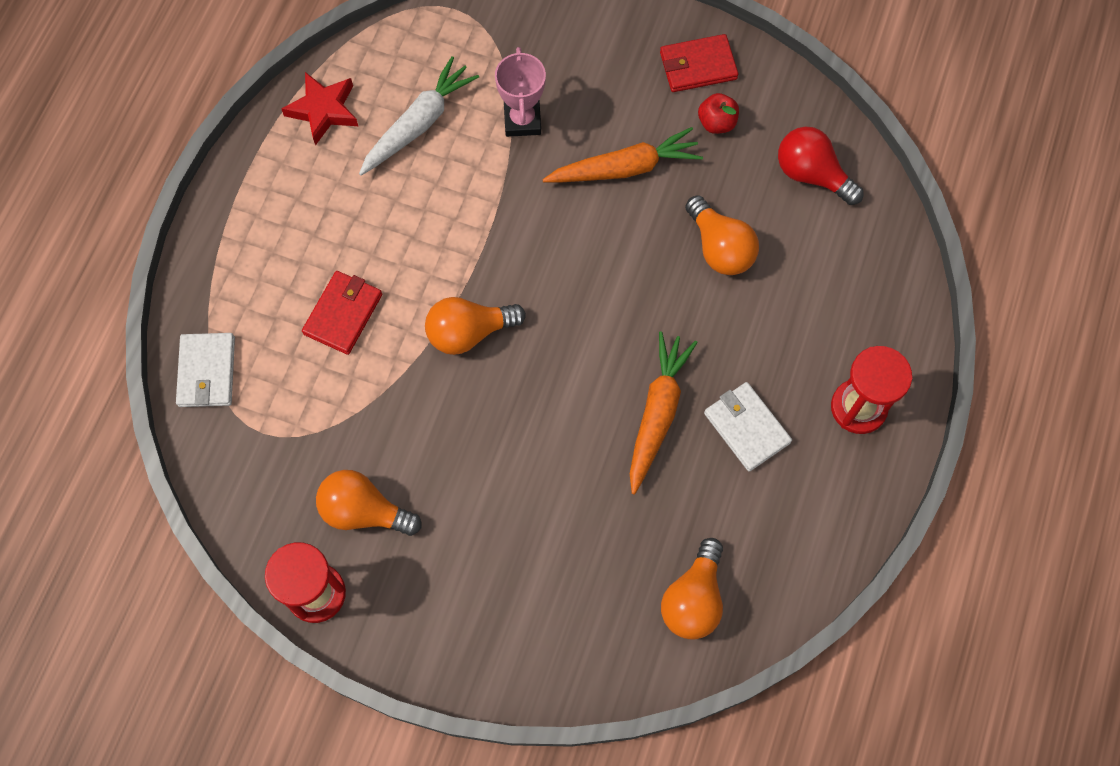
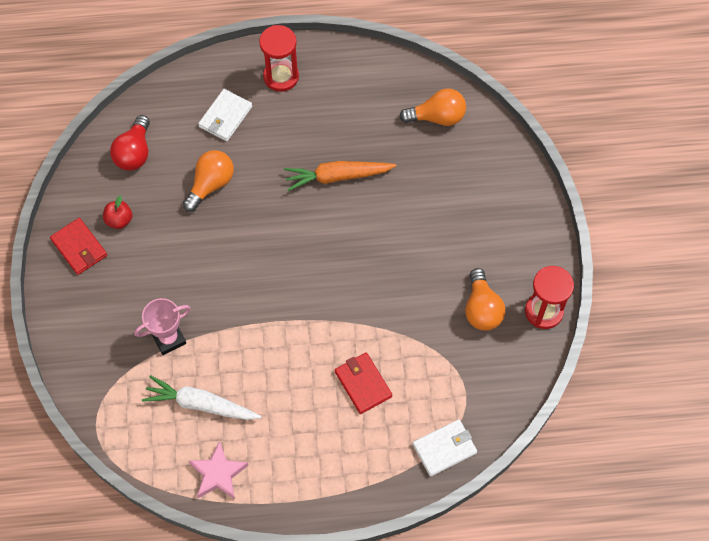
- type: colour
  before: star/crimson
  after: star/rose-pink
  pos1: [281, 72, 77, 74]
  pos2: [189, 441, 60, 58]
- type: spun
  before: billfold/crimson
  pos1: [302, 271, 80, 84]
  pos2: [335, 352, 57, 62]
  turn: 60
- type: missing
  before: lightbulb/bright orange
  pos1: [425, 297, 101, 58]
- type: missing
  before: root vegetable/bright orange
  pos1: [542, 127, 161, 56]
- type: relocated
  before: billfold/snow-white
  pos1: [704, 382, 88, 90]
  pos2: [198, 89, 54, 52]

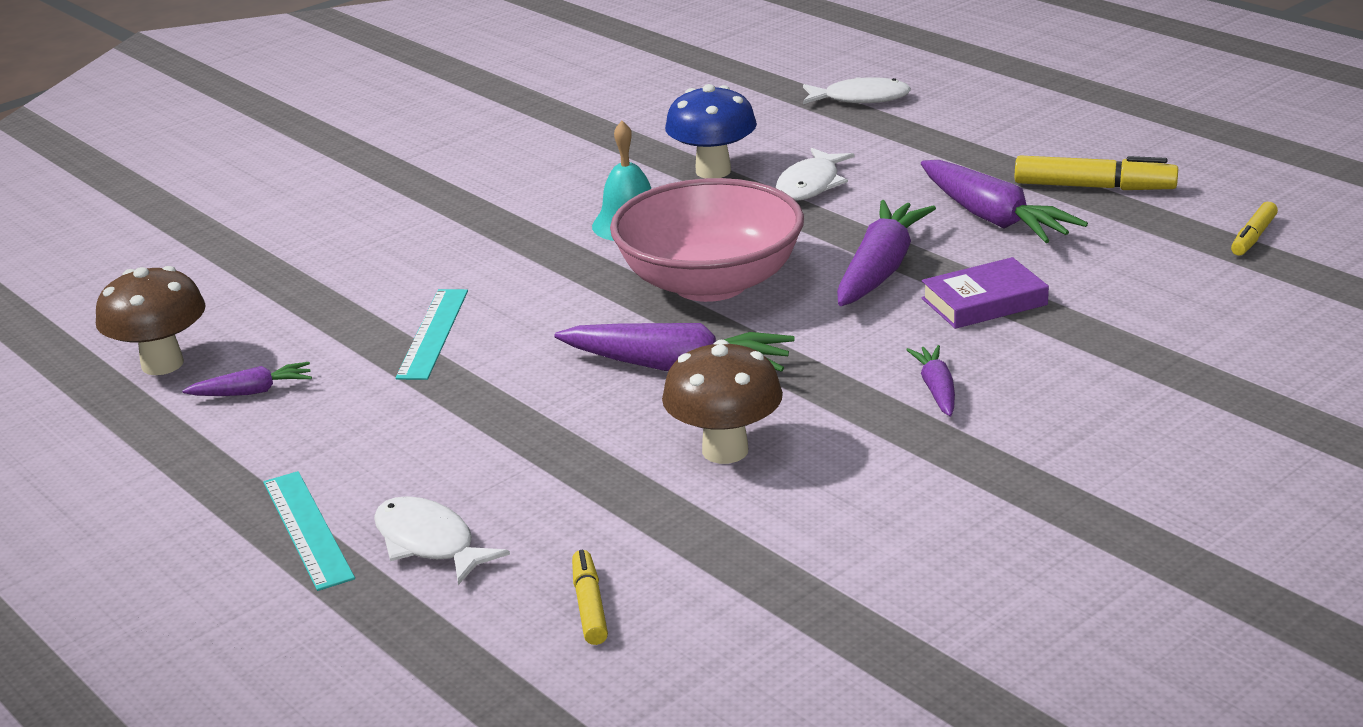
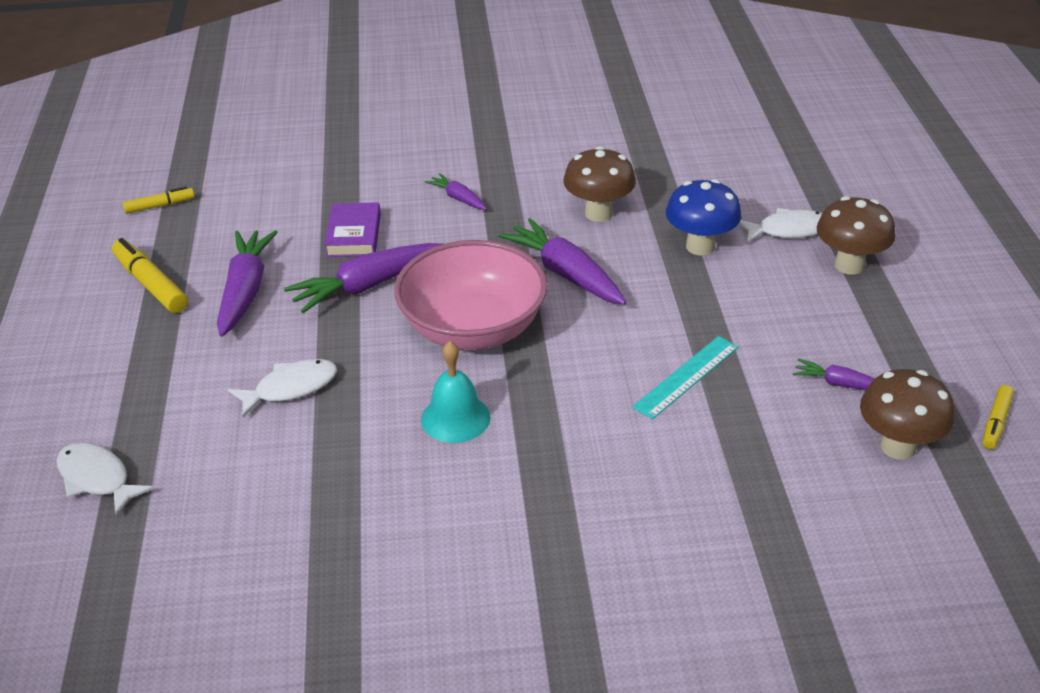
- type: exchanged
  before: straightedge/aqua
  after: fungus/dark brown
  pos1: [263, 471, 92, 120]
  pos2: [817, 196, 79, 79]
- type: spun
  before: fish/snow-white
  pos1: [374, 496, 136, 89]
  pos2: [739, 208, 83, 35]
  turn: -90
- type: relocated
  before: marker pen/golden
  pos1: [572, 550, 36, 95]
  pos2: [982, 385, 32, 64]
- type: relocated
  before: fungus/cobalt
  pos1: [665, 84, 92, 94]
  pos2: [666, 179, 75, 76]
- type: spun
  before: root vegetable/purple
  pos1: [906, 345, 49, 71]
  pos2: [425, 173, 62, 37]
  turn: 105
- type: spun
  before: hardcover/purple
  pos1: [922, 257, 127, 72]
  pos2: [325, 202, 56, 55]
  turn: 75

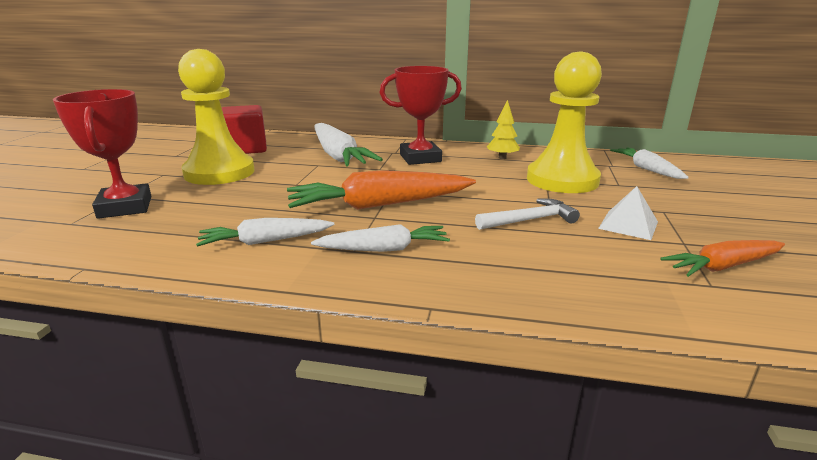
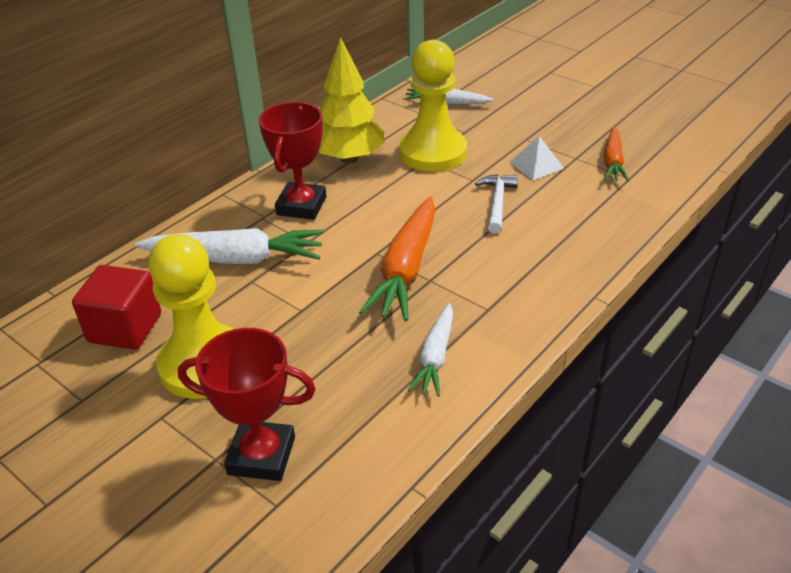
- type: missing
  before: root vegetable/snow-white
  pos1: [311, 224, 139, 28]
- type: size
  before: toy tree/golden
  pos1: [487, 100, 33, 59]
  pos2: [319, 37, 66, 127]
  scale: 2.04

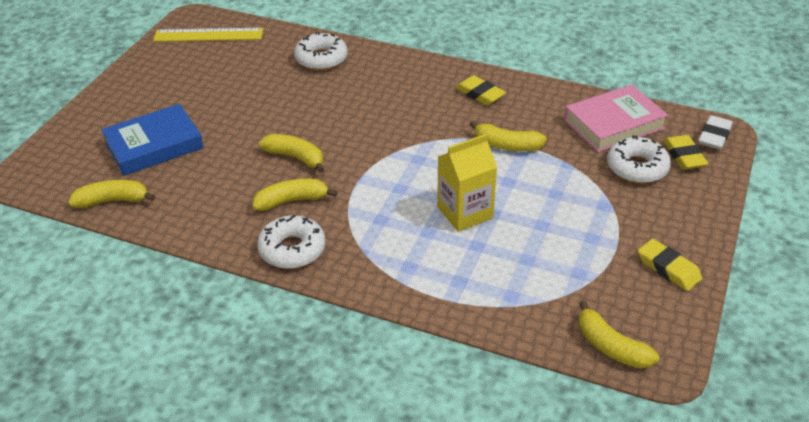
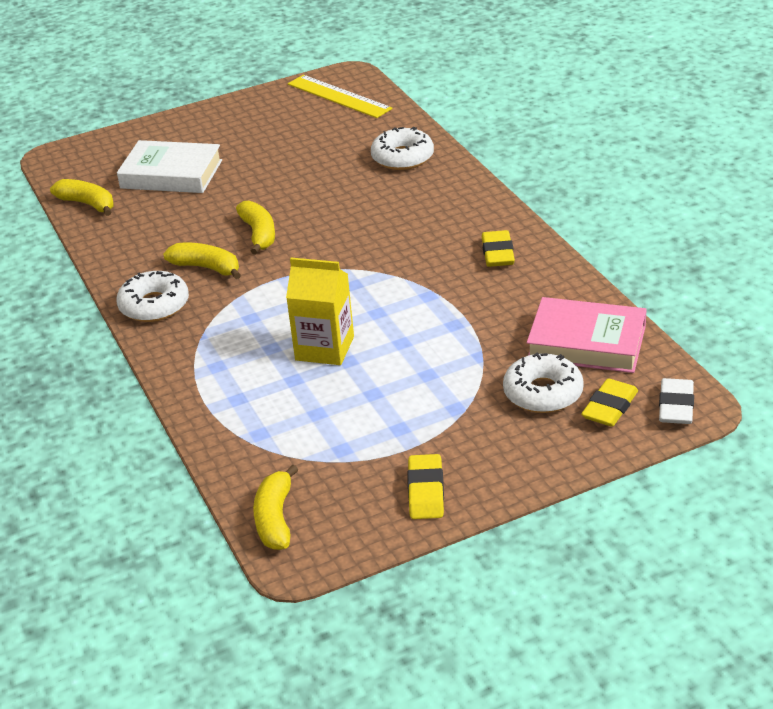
- type: colour
  before: hardcover/cobalt
  after: hardcover/snow-white
  pos1: [101, 104, 103, 72]
  pos2: [117, 140, 105, 53]
- type: missing
  before: banana/golden
  pos1: [469, 121, 78, 30]
- type: spun
  before: pencil eraser/snow-white
  pos1: [698, 115, 35, 35]
  pos2: [659, 378, 35, 46]
  turn: -60

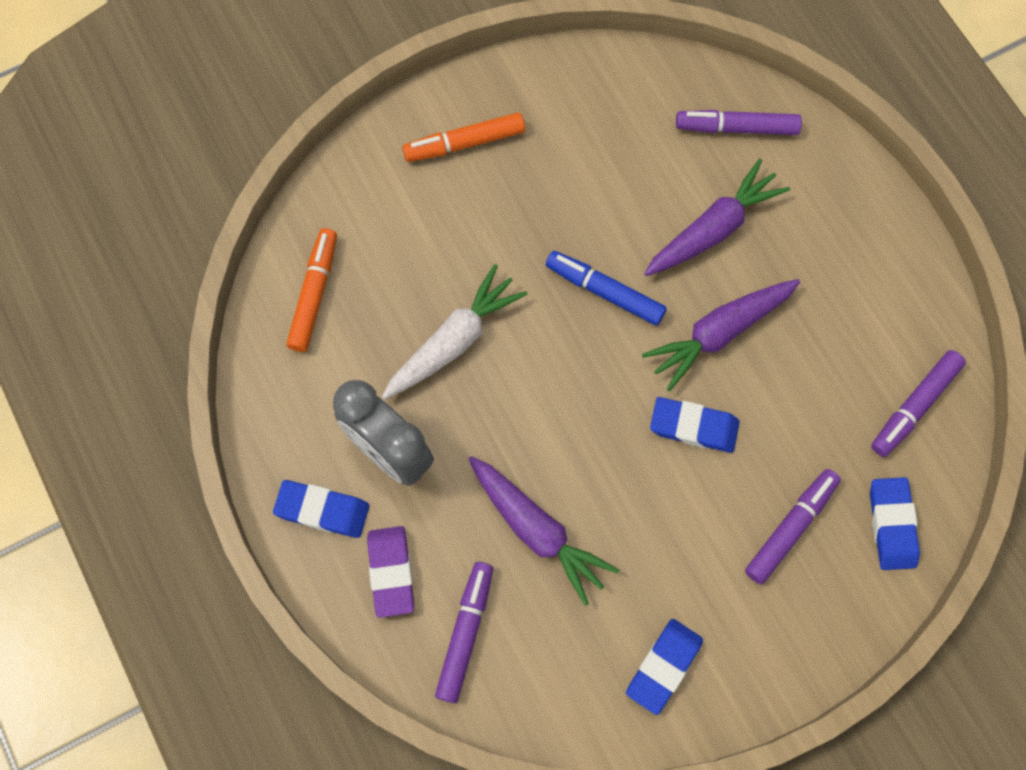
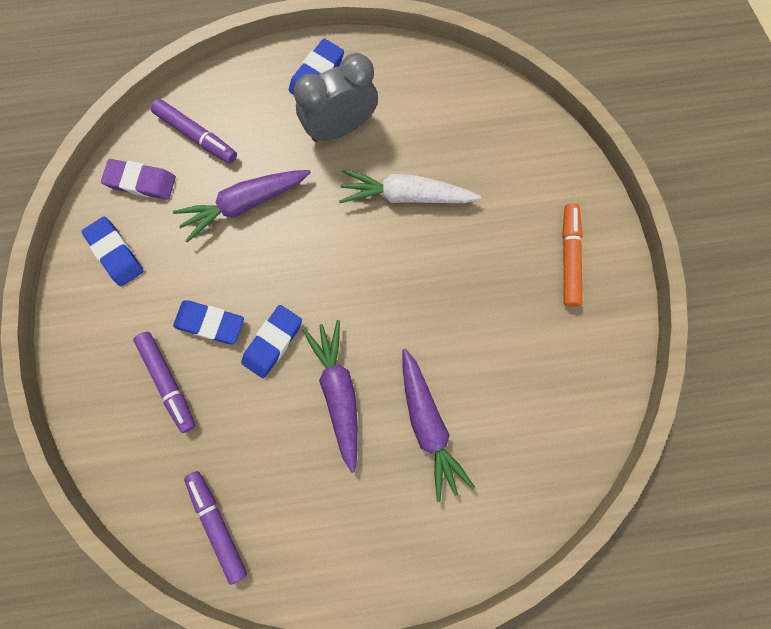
- type: missing
  before: marker pen/bright orange
  pos1: [286, 228, 51, 124]
- type: relocated
  before: pencil eraser/purple
  pos1: [367, 526, 47, 92]
  pos2: [101, 159, 75, 41]
- type: spun
  before: root vegetable/snow-white
  pos1: [382, 264, 146, 136]
  pos2: [339, 169, 142, 34]
  turn: 120
- type: missing
  before: marker pen/cobalt
  pos1: [546, 251, 121, 74]
- type: missing
  before: marker pen/purple
  pos1: [676, 110, 126, 25]
- type: relocated
  before: pencil eraser/cobalt
  pos1: [870, 477, 50, 93]
  pos2: [173, 300, 71, 44]

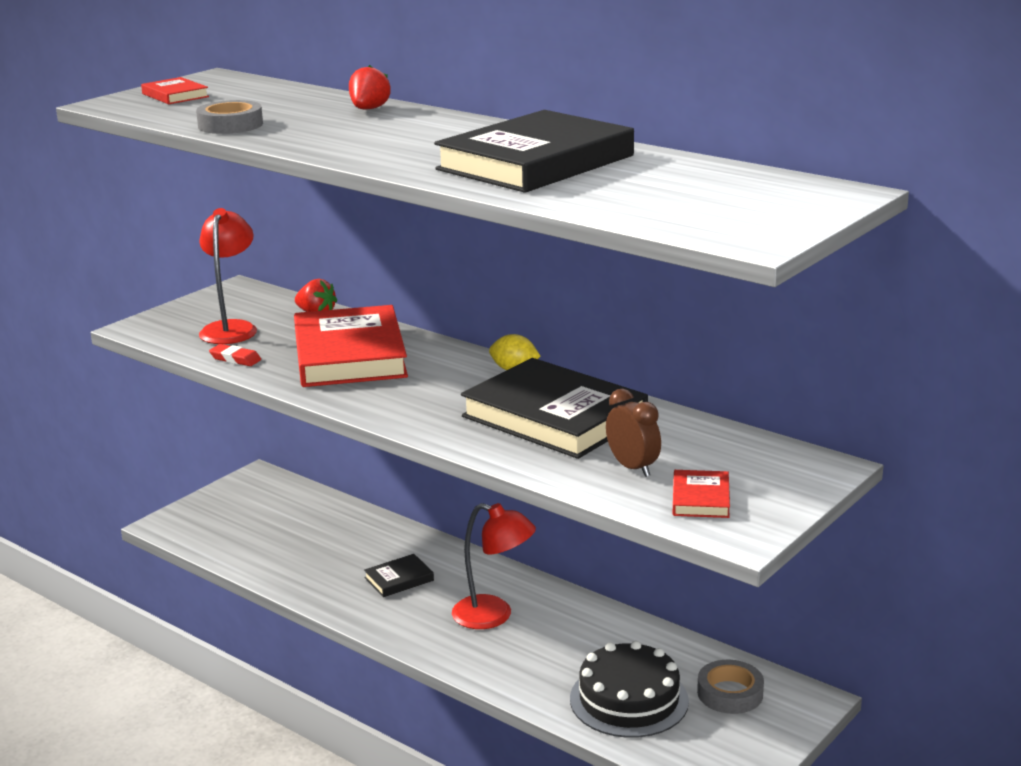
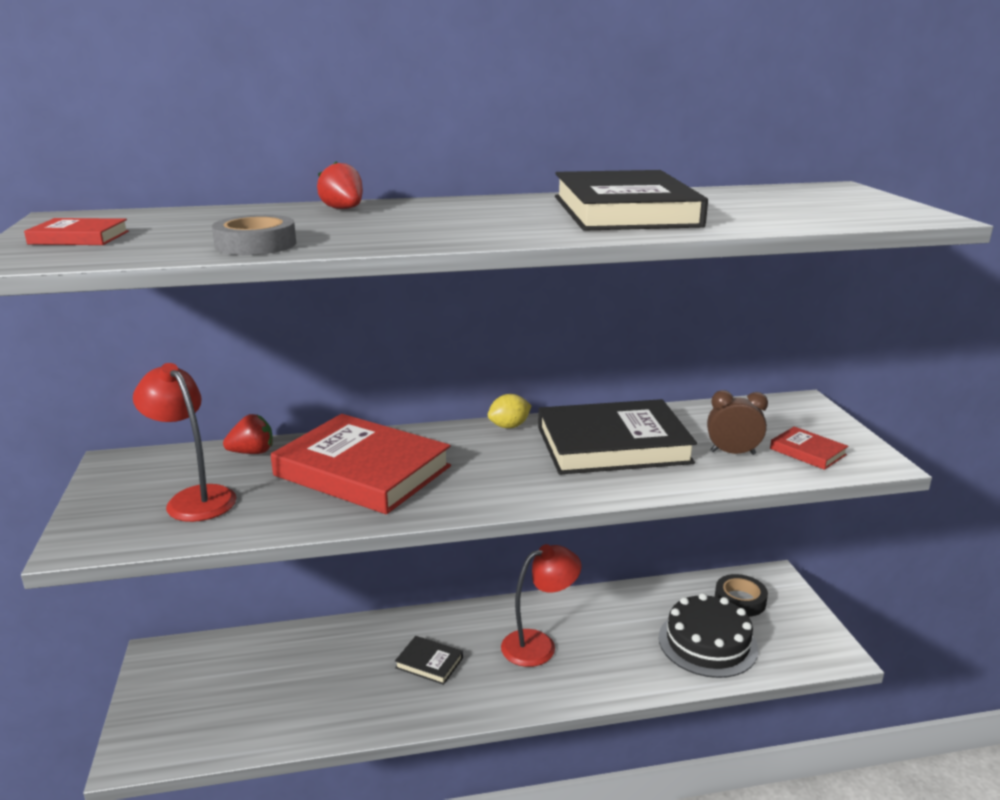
- type: missing
  before: pencil eraser/crimson
  pos1: [209, 344, 52, 22]
- type: spun
  before: hardcover/black
  pos1: [364, 554, 70, 43]
  pos2: [395, 636, 68, 49]
  turn: -75
- type: colour
  before: tape/gray
  after: tape/black
  pos1: [697, 660, 67, 54]
  pos2: [715, 574, 53, 43]

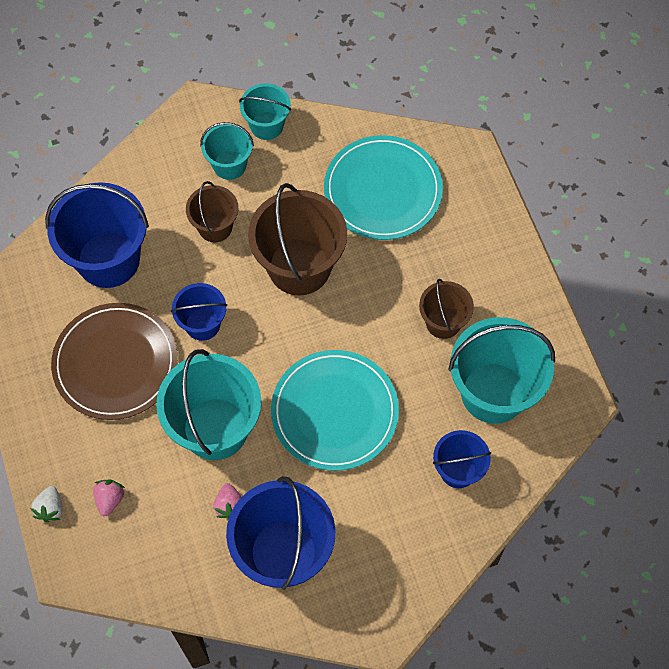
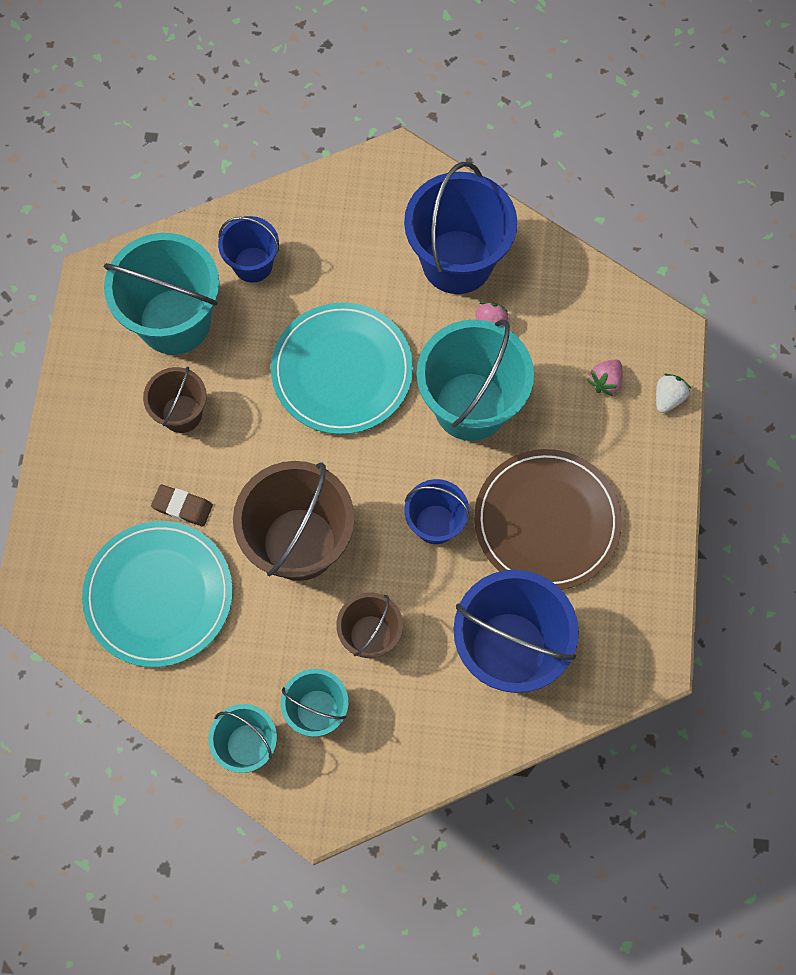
- type: appeared
  after: pencil eraser/dark brown
  pos2: [151, 484, 62, 42]

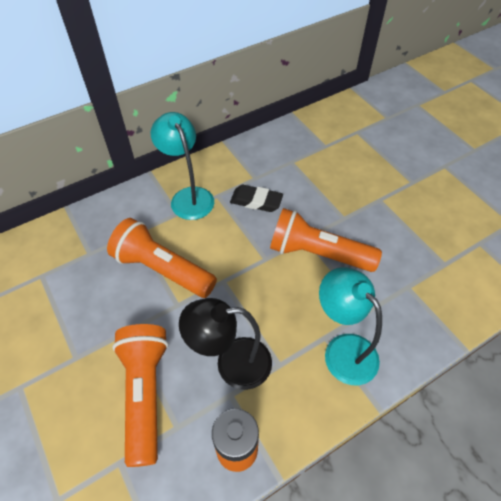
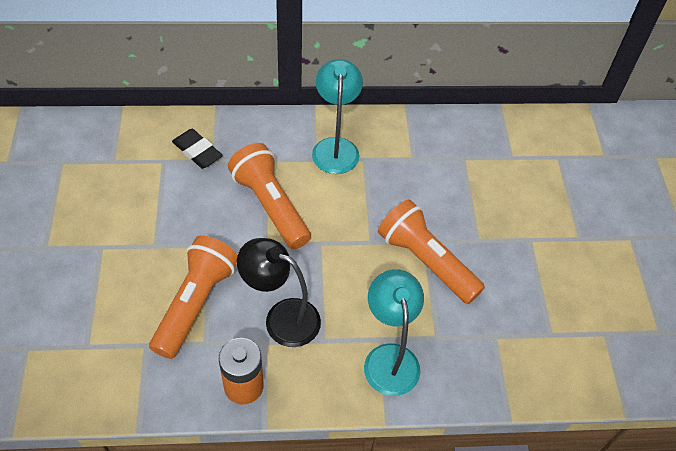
- type: relocated
  before: pencil eraser/black
  pos1: [230, 185, 53, 27]
  pos2: [172, 129, 51, 40]

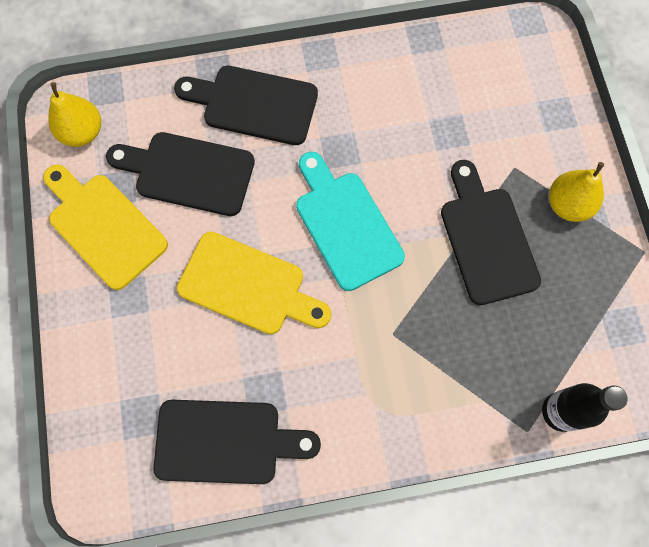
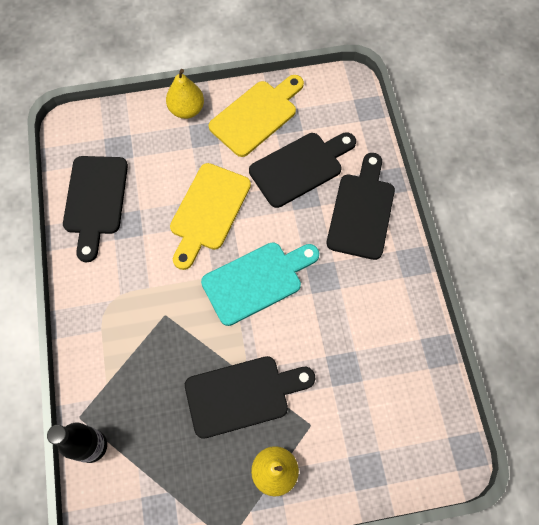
- type: relocated
  before: toy pear/golden
  pos1: [48, 82, 53, 65]
  pos2: [166, 69, 38, 50]
- type: spun
  before: bread board/black
  pos1: [106, 132, 149, 84]
  pos2: [249, 132, 107, 76]
  turn: 45

